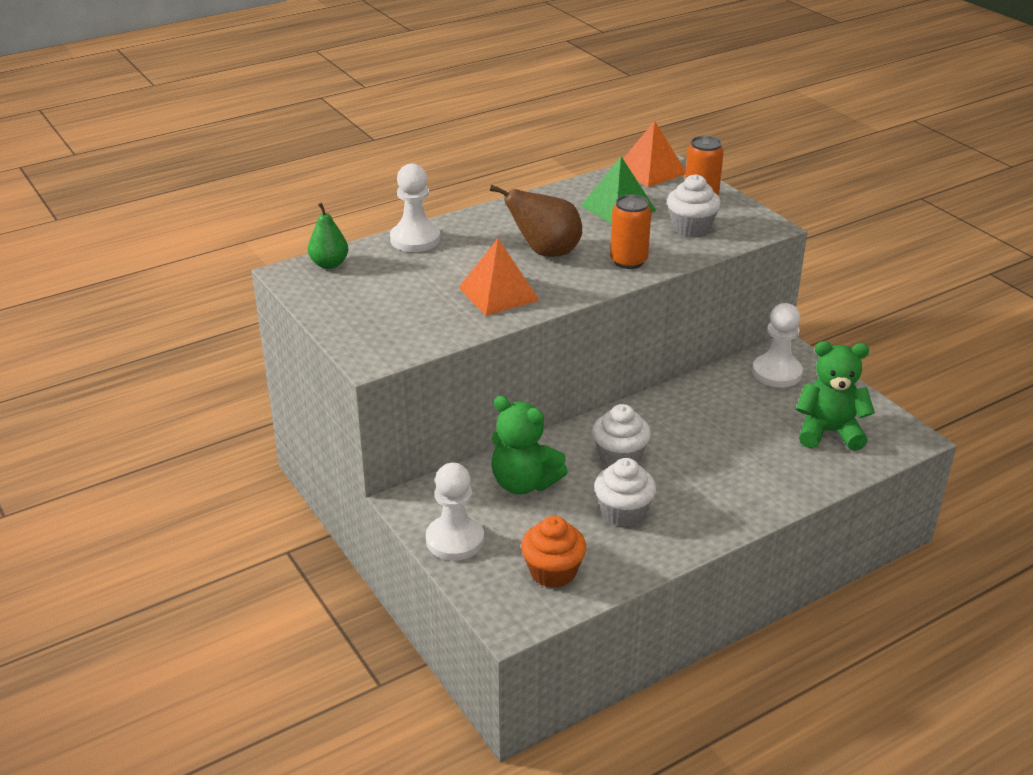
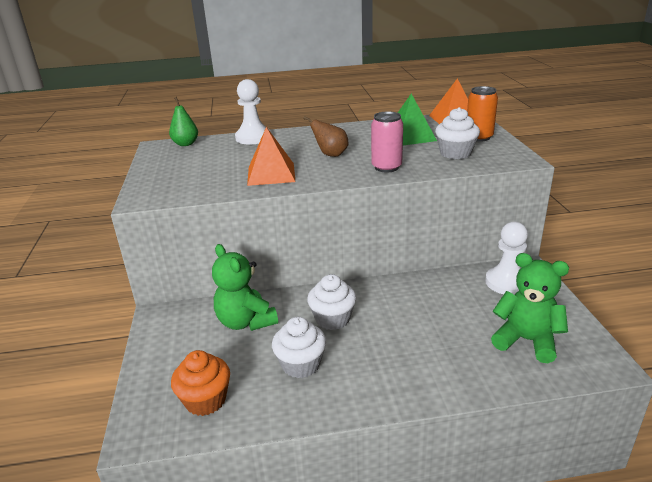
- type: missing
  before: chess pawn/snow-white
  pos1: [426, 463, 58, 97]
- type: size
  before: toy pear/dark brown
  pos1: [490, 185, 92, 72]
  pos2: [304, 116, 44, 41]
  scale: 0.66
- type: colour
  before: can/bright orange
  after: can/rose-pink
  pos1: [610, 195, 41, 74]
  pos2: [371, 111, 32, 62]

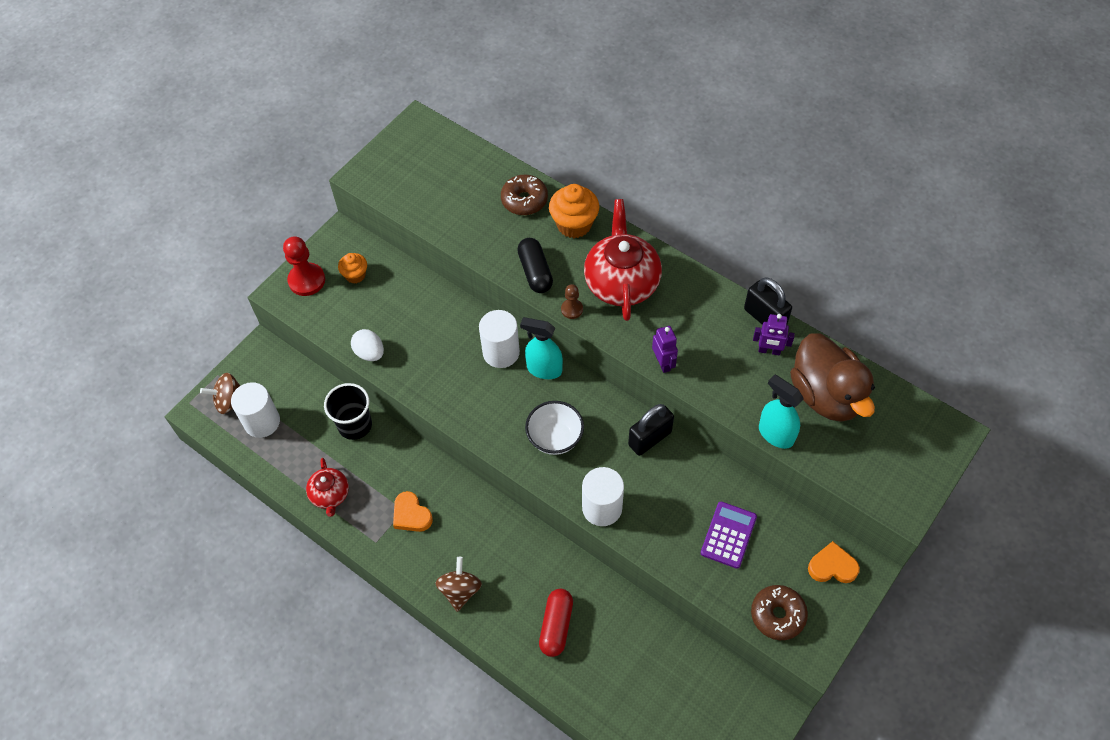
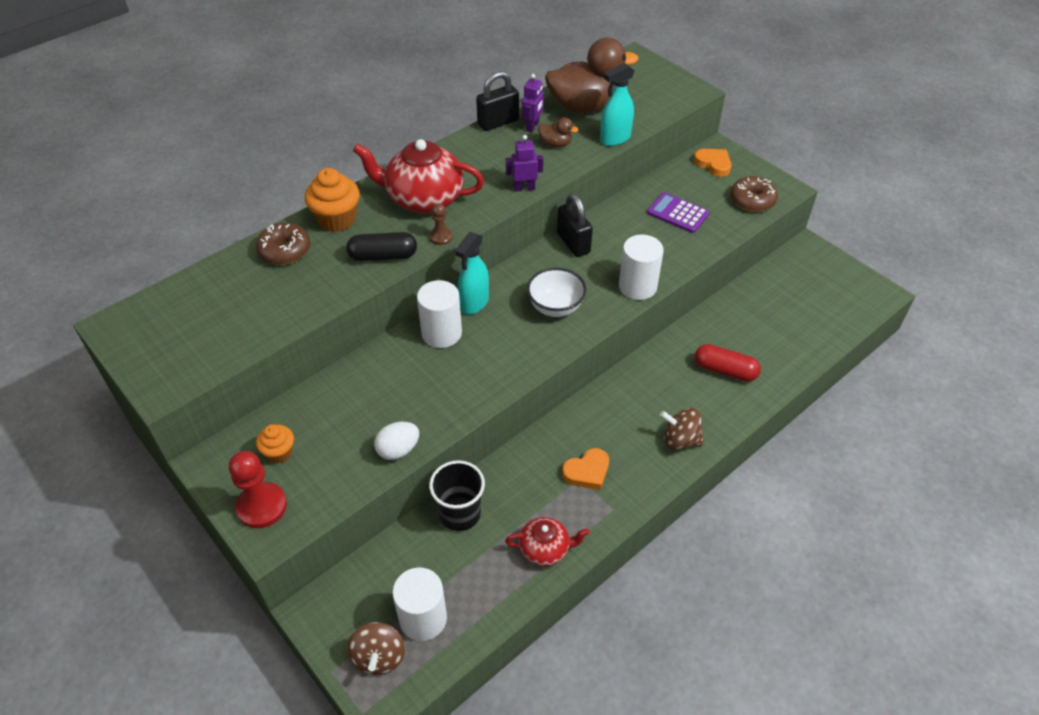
- type: spun
  before: heart/bright orange
  pos1: [808, 541, 52, 42]
  pos2: [694, 149, 38, 28]
  turn: 120
- type: appeared
  after: duck/dark brown
  pos2: [538, 117, 41, 30]

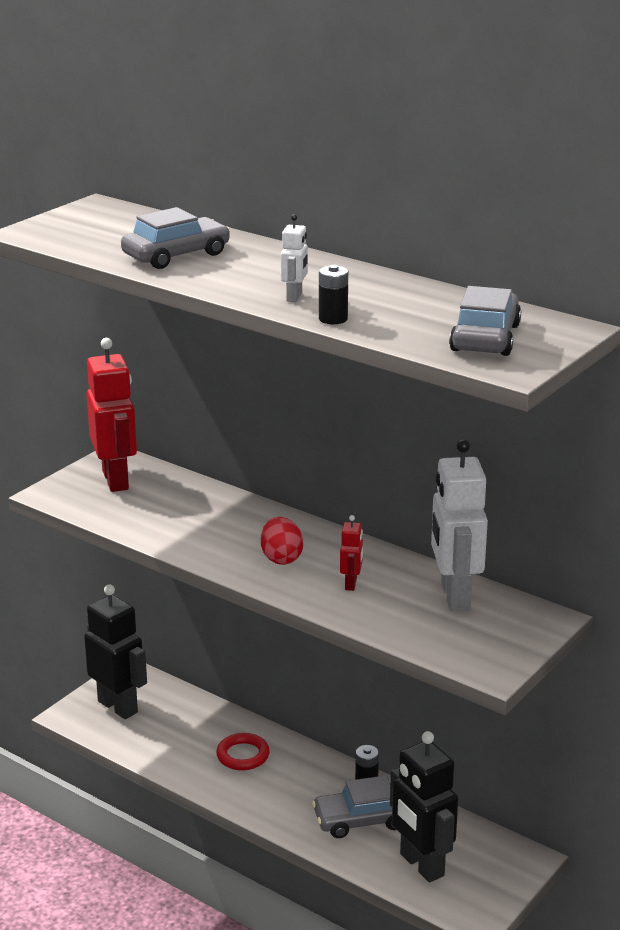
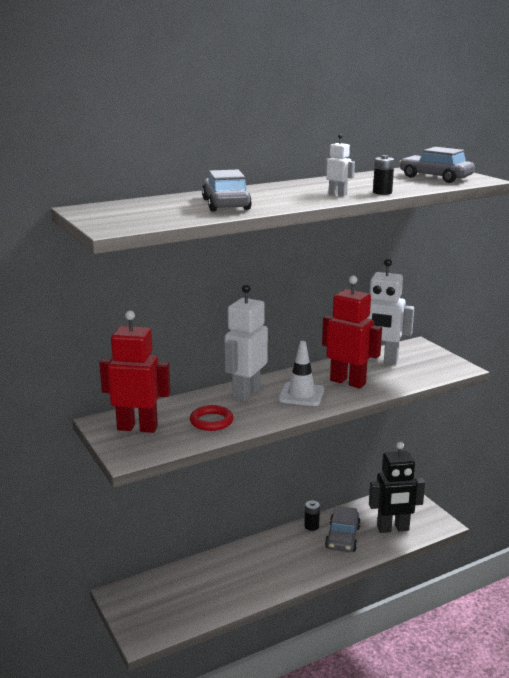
- type: missing
  before: robot/black
  pos1: [84, 584, 63, 135]
- type: relocated
  before: torus/crimson
  pos1: [216, 733, 54, 37]
  pos2: [190, 405, 44, 26]
- type: exchanged
  before: egg shape/crimson
  after: road cone/snow-white
  pos1: [261, 517, 42, 48]
  pos2: [278, 341, 46, 65]
- type: size
  before: robot/crimson
  pos1: [340, 515, 23, 76]
  pos2: [322, 276, 60, 113]
  scale: 2.19
- type: appeared
  after: robot/snow-white
  pos2: [225, 284, 43, 118]

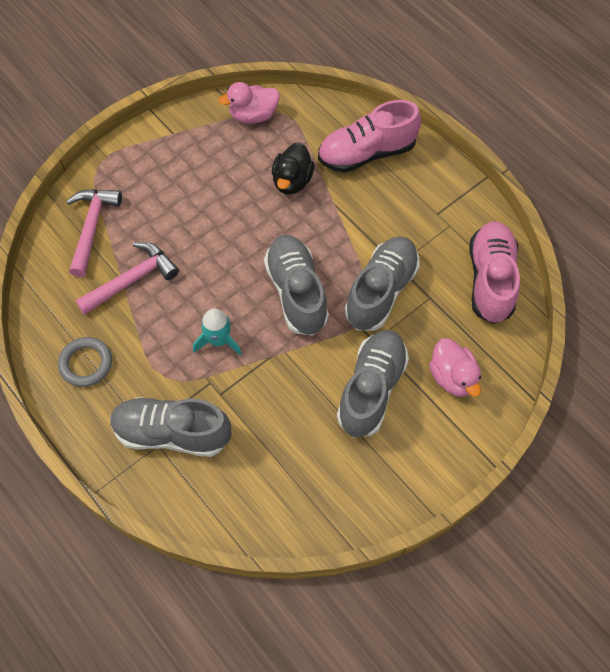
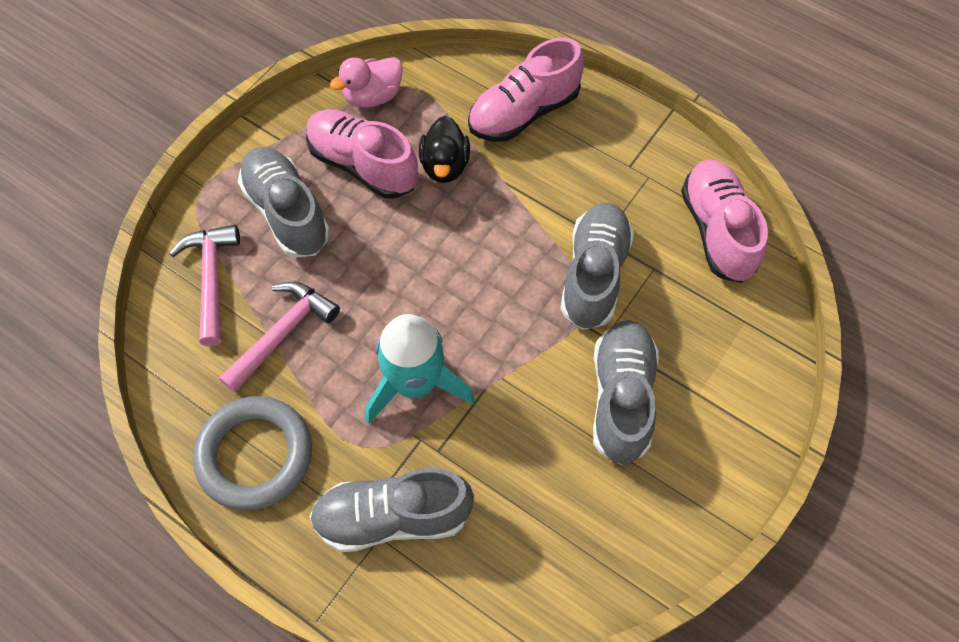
- type: size
  before: torus/gray
  pos1: [58, 337, 54, 50]
  pos2: [193, 396, 119, 114]
  scale: 1.66
- type: size
  before: spaceship/aqua
  pos1: [193, 308, 49, 48]
  pos2: [365, 314, 110, 110]
  scale: 1.74
- type: relocated
  before: lace-up shoe/gray
  pos1: [264, 235, 65, 101]
  pos2: [238, 147, 92, 111]
- type: missing
  before: duck/rose-pink
  pos1: [429, 339, 52, 58]
- type: appeared
  after: lace-up shoe/rose-pink
  pos2: [306, 109, 112, 89]

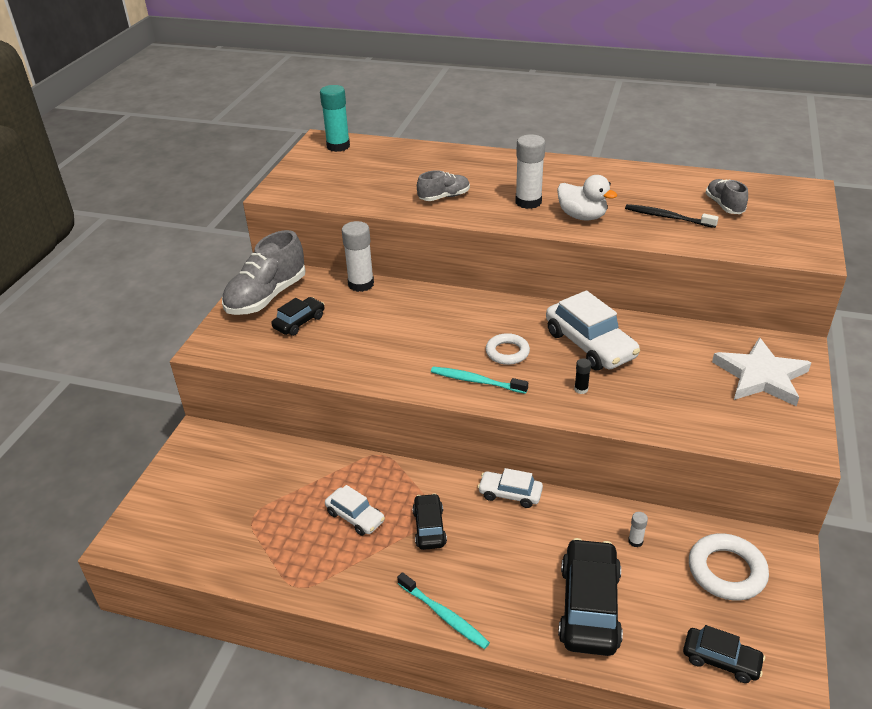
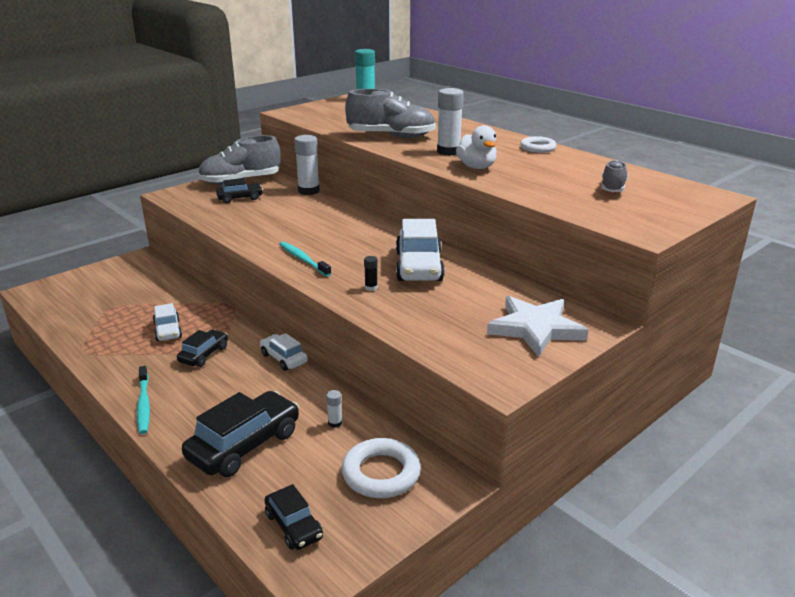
- type: size
  before: lace-up shoe/gray
  pos1: [417, 170, 53, 31]
  pos2: [345, 89, 91, 49]
  scale: 1.83
- type: relocated
  before: torus/snow-white
  pos1: [486, 333, 44, 32]
  pos2: [520, 136, 37, 17]
- type: missing
  before: tooth brush/black
  pos1: [625, 204, 94, 24]

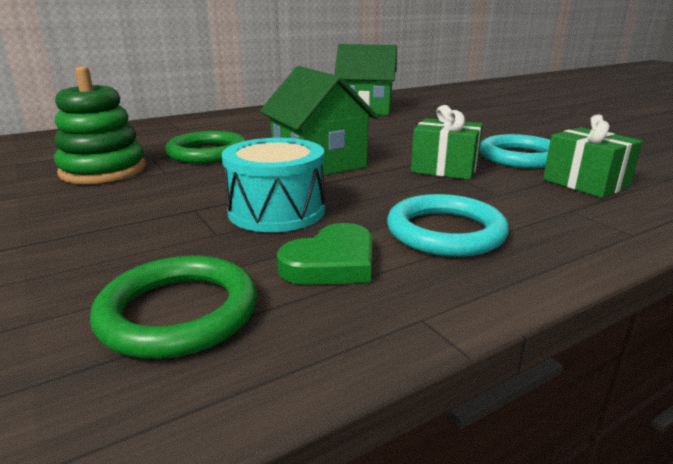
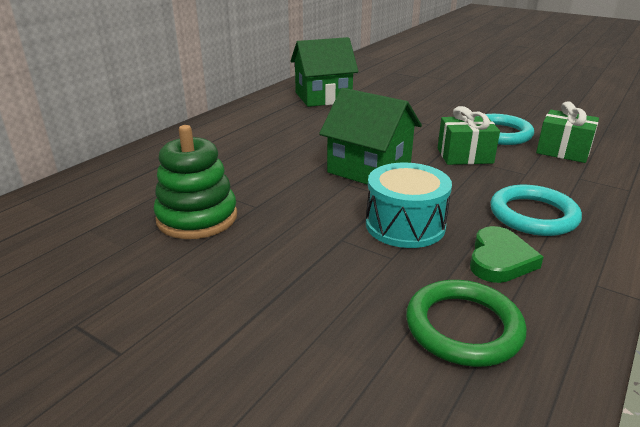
- type: missing
  before: torus/leaf-green
  pos1: [165, 131, 81, 32]

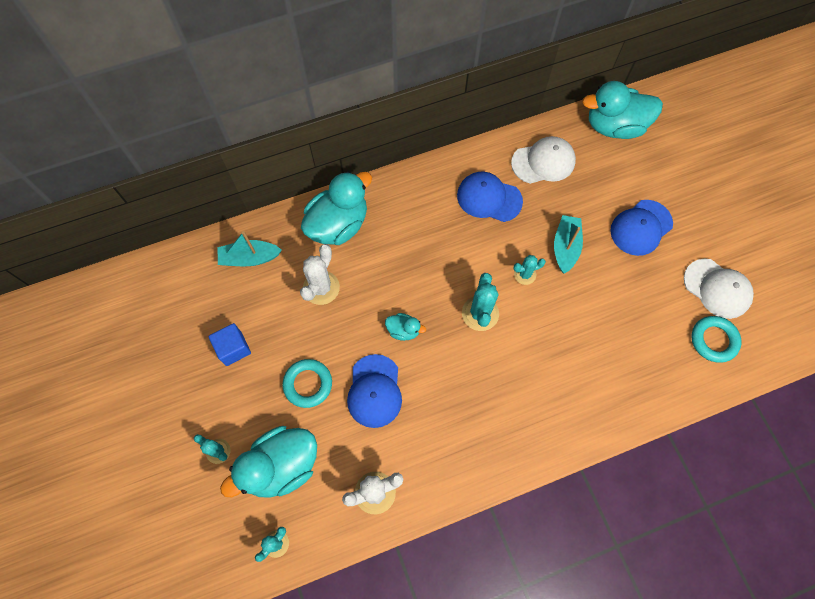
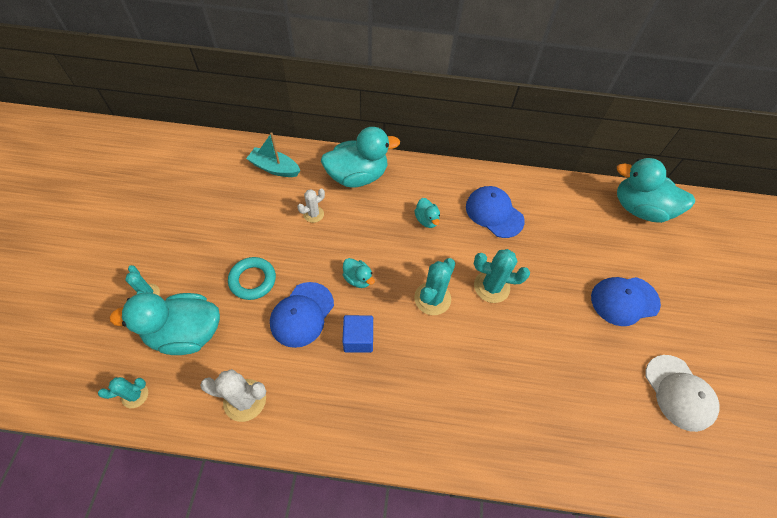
- type: relocated
  before: cube/cobalt
  pos1: [209, 323, 42, 43]
  pos2: [342, 315, 31, 38]
- type: size
  before: prickly plant/snow-white
  pos1: [300, 244, 40, 61]
  pos2: [297, 188, 28, 35]
  scale: 0.61
- type: missing
  before: cap/snow-white
  pos1: [511, 136, 65, 48]
- type: size
  before: prickly plant/aqua
  pos1: [513, 255, 33, 30]
  pos2: [474, 249, 56, 54]
  scale: 1.63
- type: missing
  before: toy boat/aqua
  pos1: [554, 215, 29, 59]
- type: missing
  before: torus/aqua
  pos1: [691, 316, 51, 46]
- type: appeared
  after: duck/aqua
  pos2: [414, 198, 26, 30]

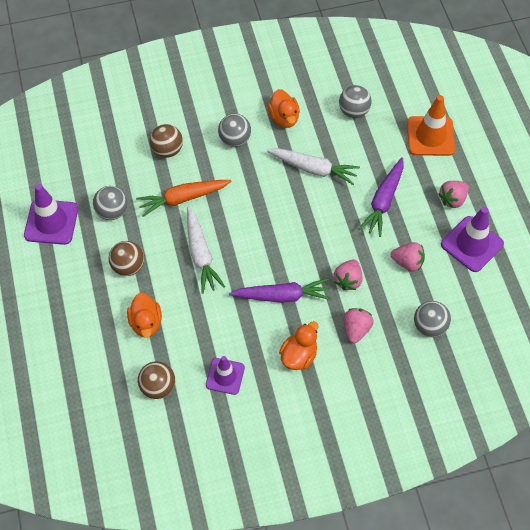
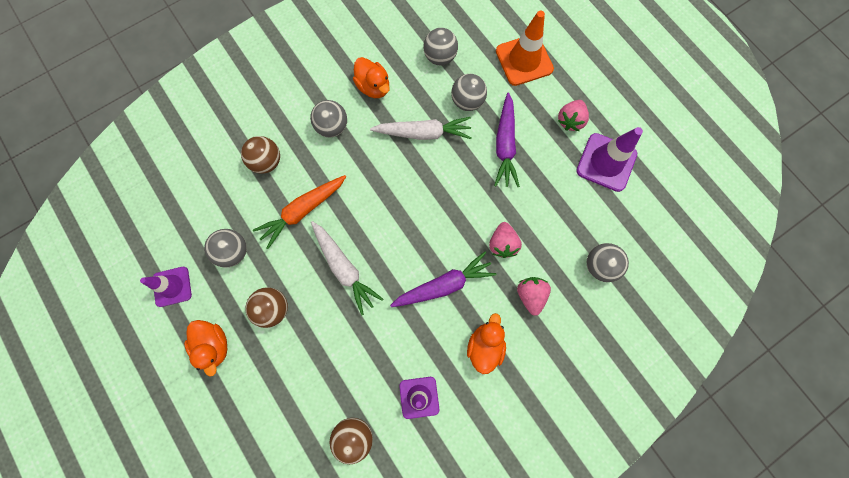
- type: size
  before: road cone/purple
  pos1: [24, 184, 54, 61]
  pos2: [140, 267, 52, 40]
  scale: 0.66
- type: relocated
  before: duck/bright orange
  pos1: [127, 292, 35, 46]
  pos2: [184, 320, 43, 56]
- type: missing
  before: strawberry/rose-pink
  pos1: [391, 242, 34, 30]
- type: appeared
  after: sphere/gray
  pos2: [451, 74, 36, 37]

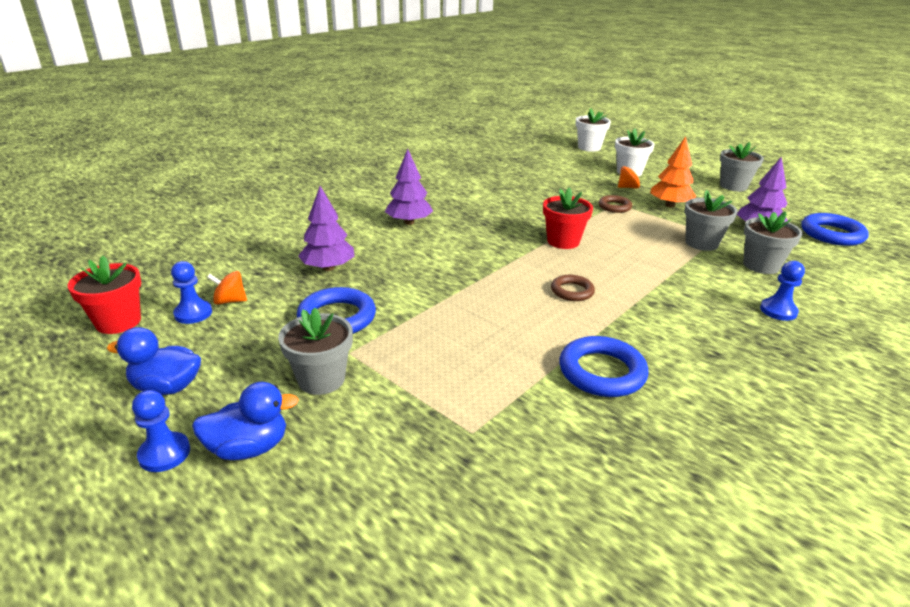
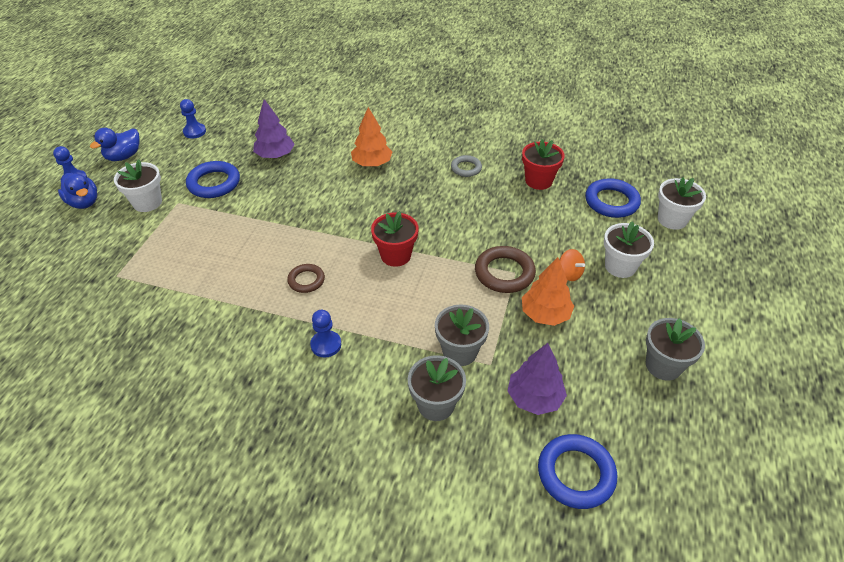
- type: relocated
  before: plant pot/crimson
  pos1: [68, 256, 73, 78]
  pos2: [522, 139, 43, 51]
- type: spun
  before: duck/cobalt
  pos1: [107, 327, 94, 68]
  pos2: [90, 128, 50, 33]
  turn: -120
- type: missing
  before: spinning top/bright orange
  pos1: [207, 271, 40, 34]
- type: colour
  before: plant pot/gray
  after: plant pot/snow-white
  pos1: [278, 308, 75, 87]
  pos2: [114, 159, 48, 53]
- type: colour
  before: toy tree/purple
  after: toy tree/bright orange
  pos1: [385, 149, 48, 76]
  pos2: [351, 107, 41, 60]
- type: relocated
  before: torus/cobalt
  pos1: [559, 336, 89, 61]
  pos2: [585, 178, 56, 40]
- type: size
  before: torus/dark brown
  pos1: [598, 195, 34, 18]
  pos2: [475, 246, 61, 47]
  scale: 1.65
- type: relocated
  before: chess pawn/cobalt
  pos1: [760, 261, 45, 60]
  pos2: [310, 310, 31, 47]
- type: appeared
  after: torus/gray
  pos2: [451, 155, 31, 22]

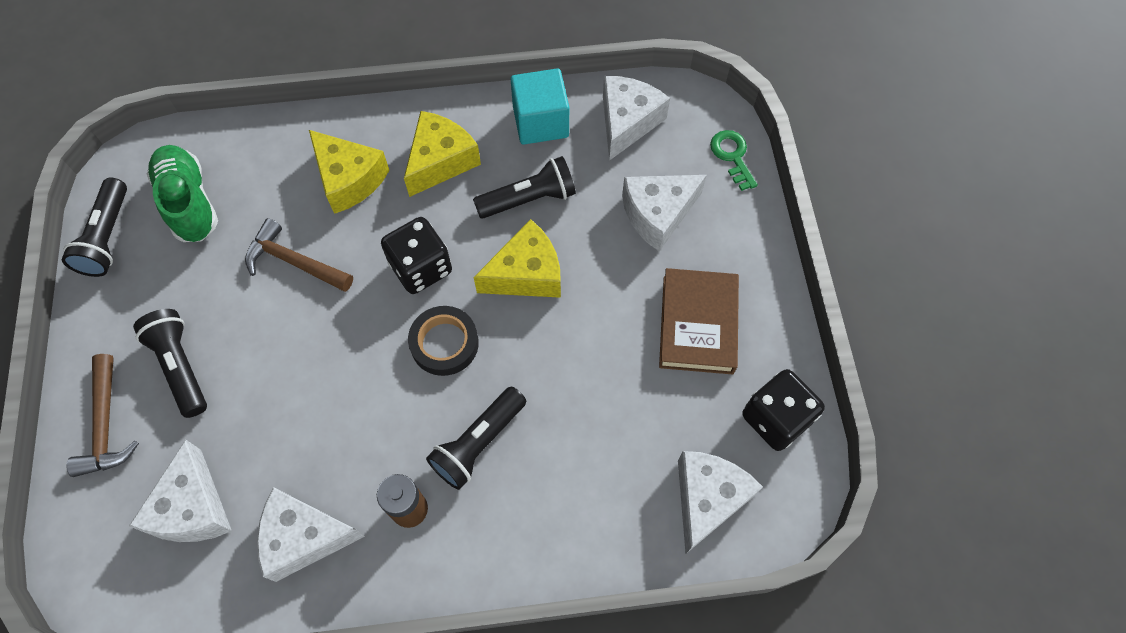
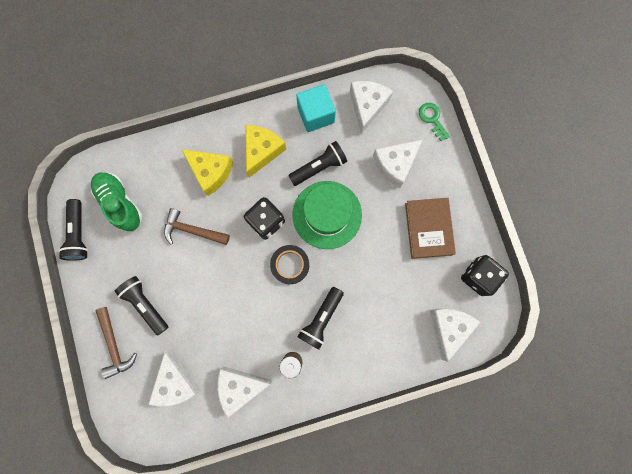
- type: exchanged
  before: cheese wedge/golden
  after: hat/leaf-green
  pos1: [474, 219, 87, 79]
  pos2: [292, 181, 70, 68]

